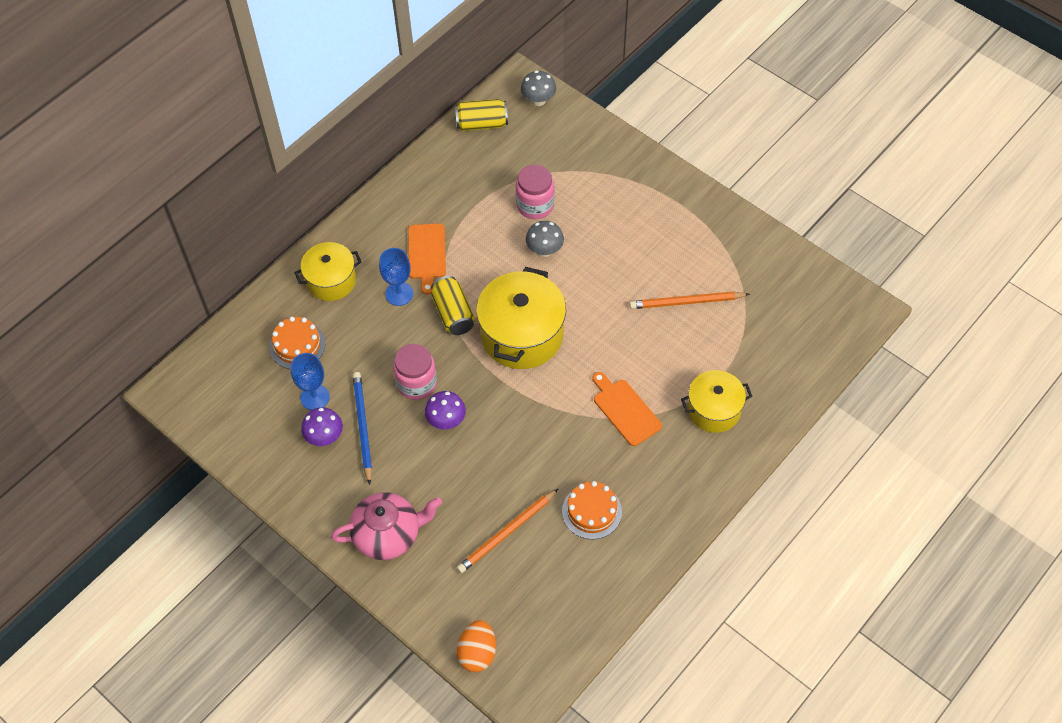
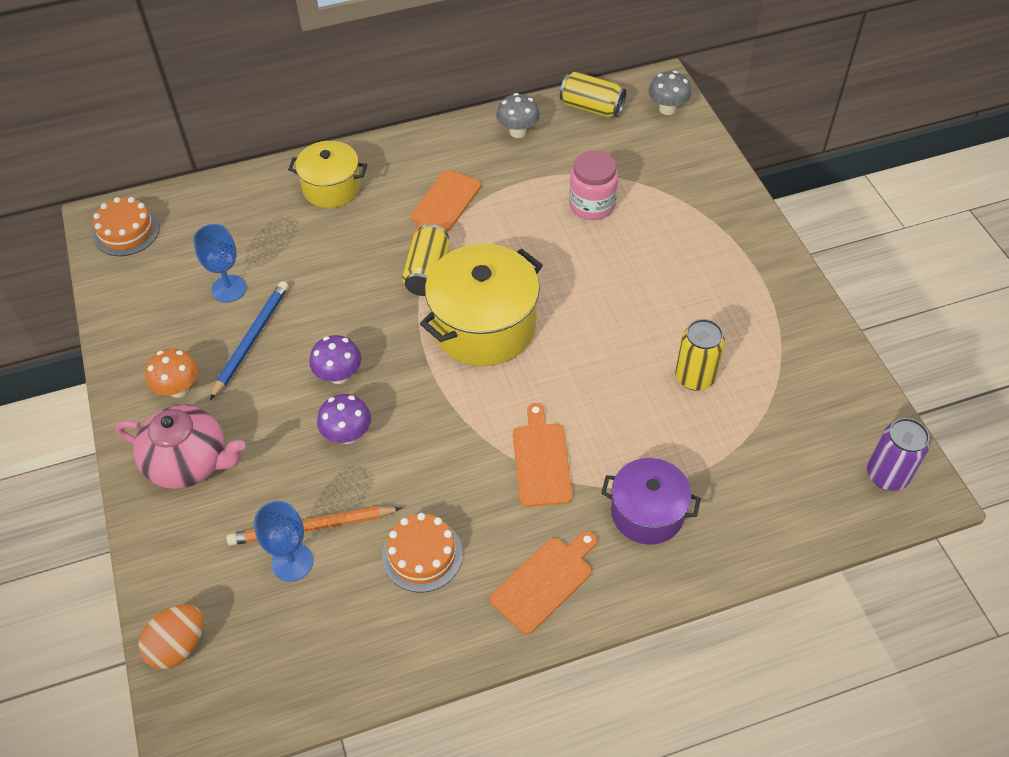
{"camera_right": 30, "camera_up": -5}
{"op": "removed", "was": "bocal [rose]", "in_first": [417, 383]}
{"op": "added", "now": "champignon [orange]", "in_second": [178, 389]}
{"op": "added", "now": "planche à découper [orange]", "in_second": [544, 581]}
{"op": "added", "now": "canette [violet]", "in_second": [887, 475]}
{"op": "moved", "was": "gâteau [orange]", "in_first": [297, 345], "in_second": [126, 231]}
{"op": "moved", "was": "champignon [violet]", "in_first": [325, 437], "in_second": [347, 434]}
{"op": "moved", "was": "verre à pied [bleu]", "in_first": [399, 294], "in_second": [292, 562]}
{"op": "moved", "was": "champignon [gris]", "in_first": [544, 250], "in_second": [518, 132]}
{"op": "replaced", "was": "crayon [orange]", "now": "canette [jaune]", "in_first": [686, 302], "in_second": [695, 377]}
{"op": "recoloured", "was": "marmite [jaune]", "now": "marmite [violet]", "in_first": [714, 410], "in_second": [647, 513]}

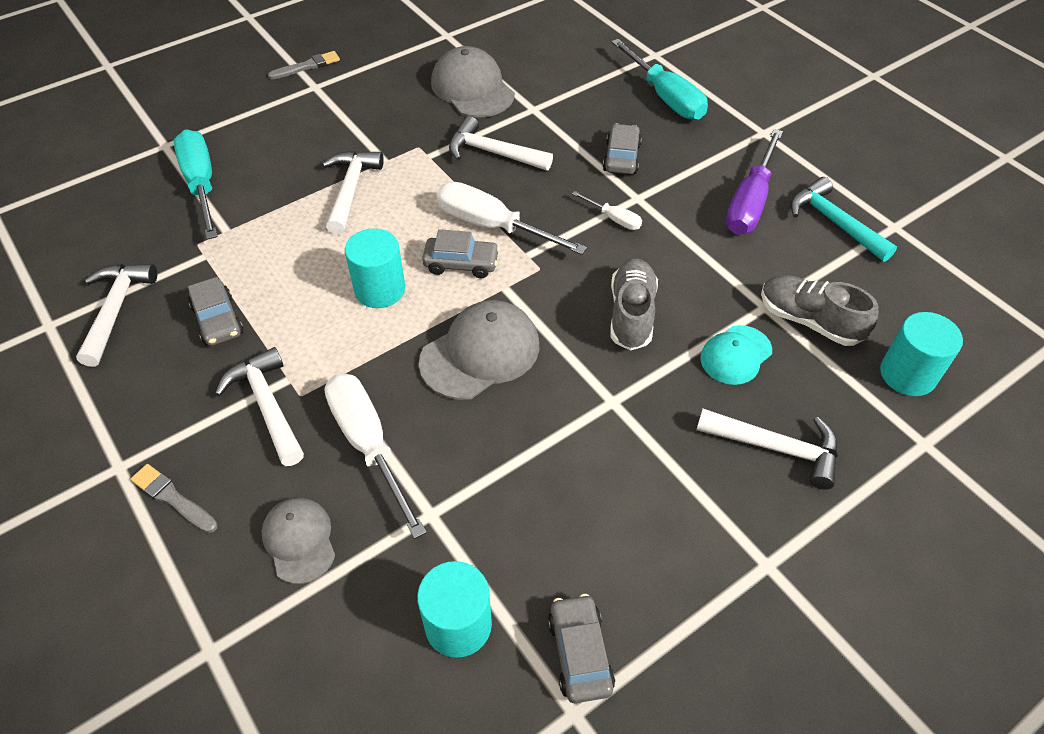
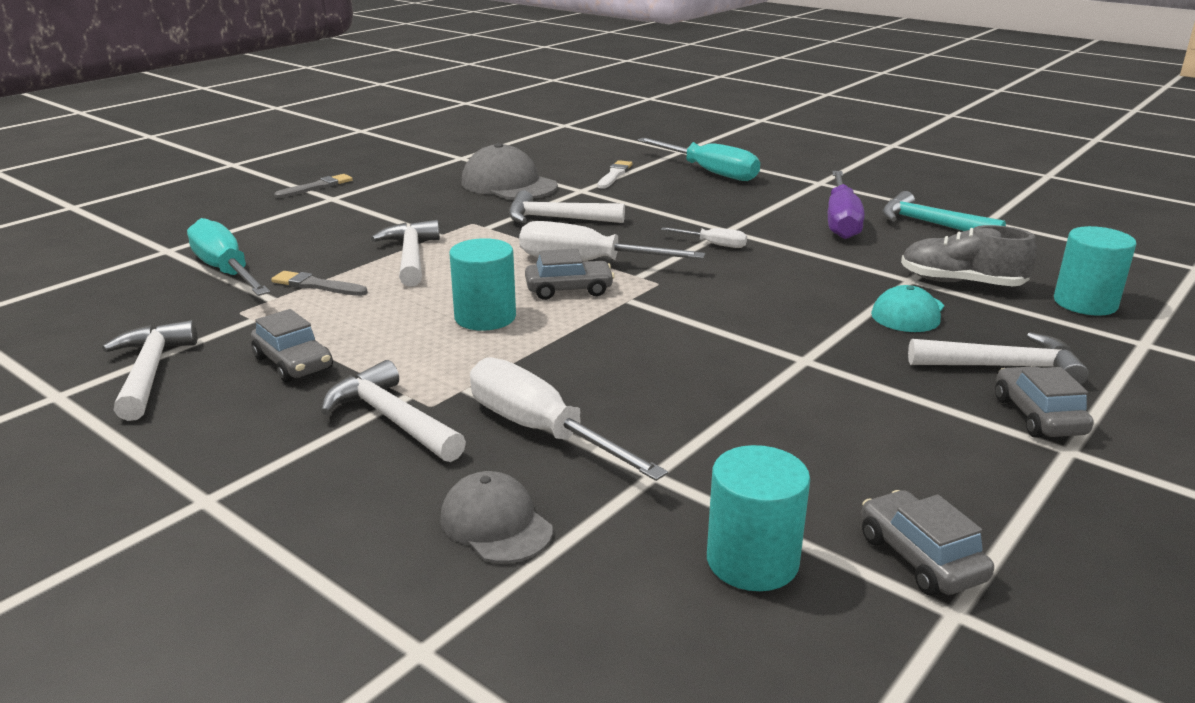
{"camera_right": -15, "camera_up": -25}
{"op": "removed", "was": "casquette [gris]", "in_first": [480, 353]}
{"op": "removed", "was": "chaussure [gris]", "in_first": [631, 314]}
{"op": "added", "now": "pinceau [blanc]", "in_second": [614, 175]}
{"op": "moved", "was": "pinceau [gris]", "in_first": [173, 498], "in_second": [316, 285]}
{"op": "moved", "was": "voiture [gris]", "in_first": [621, 157], "in_second": [1038, 416]}

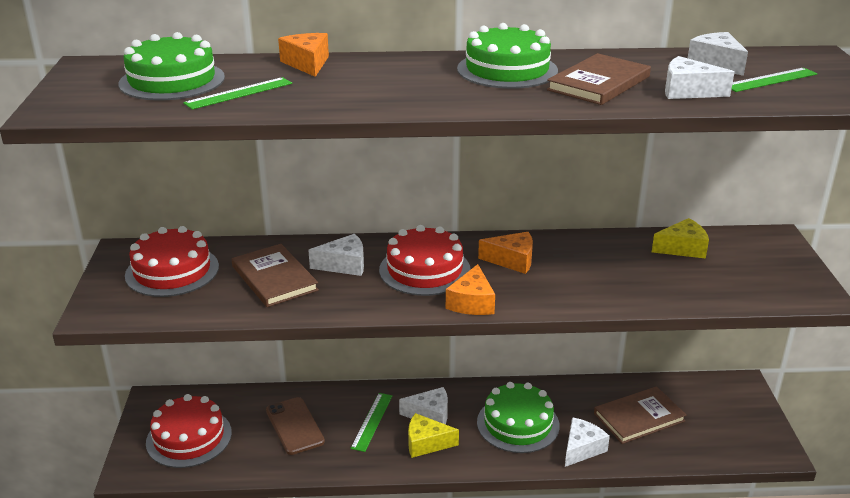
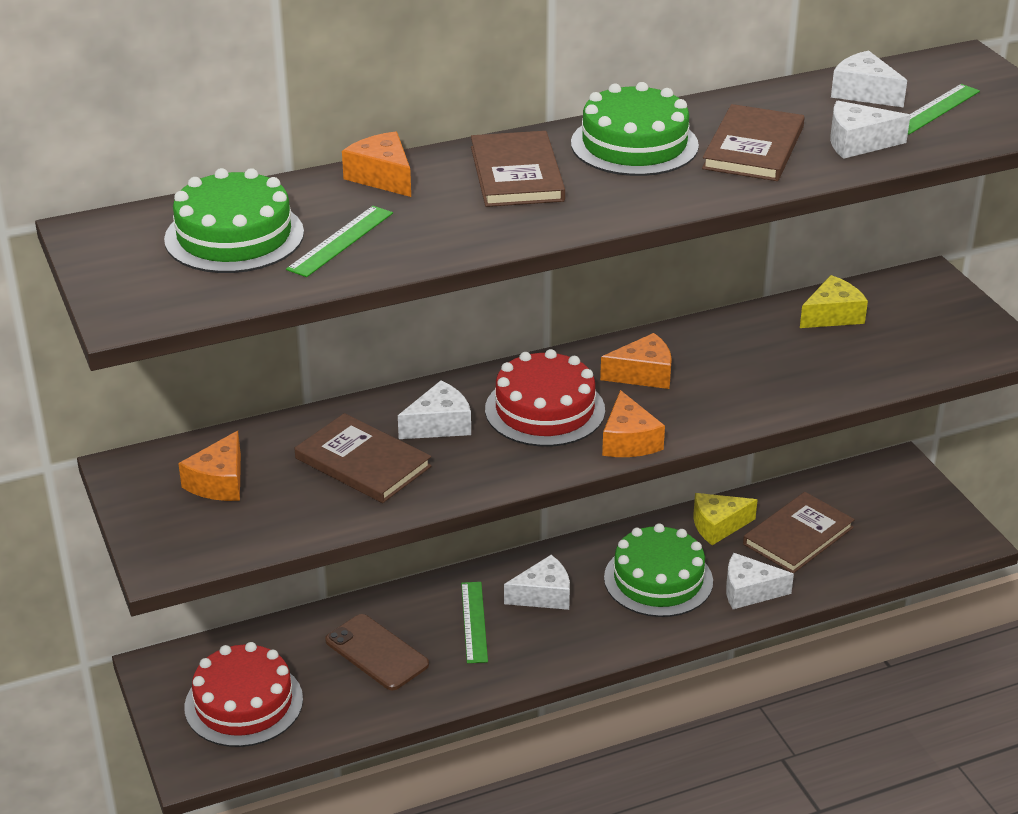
{"camera_right": -20, "camera_up": 5}
{"op": "added", "now": "livre [marron]", "in_second": [516, 174]}
{"op": "moved", "was": "fromage [jaune]", "in_first": [426, 443], "in_second": [718, 526]}
{"op": "replaced", "was": "gâteau [rouge]", "now": "fromage [orange]", "in_first": [172, 271], "in_second": [219, 482]}
{"op": "turned", "was": "fromage [blanc]", "in_first": [582, 449], "in_second": [749, 591], "clockwise": -105}

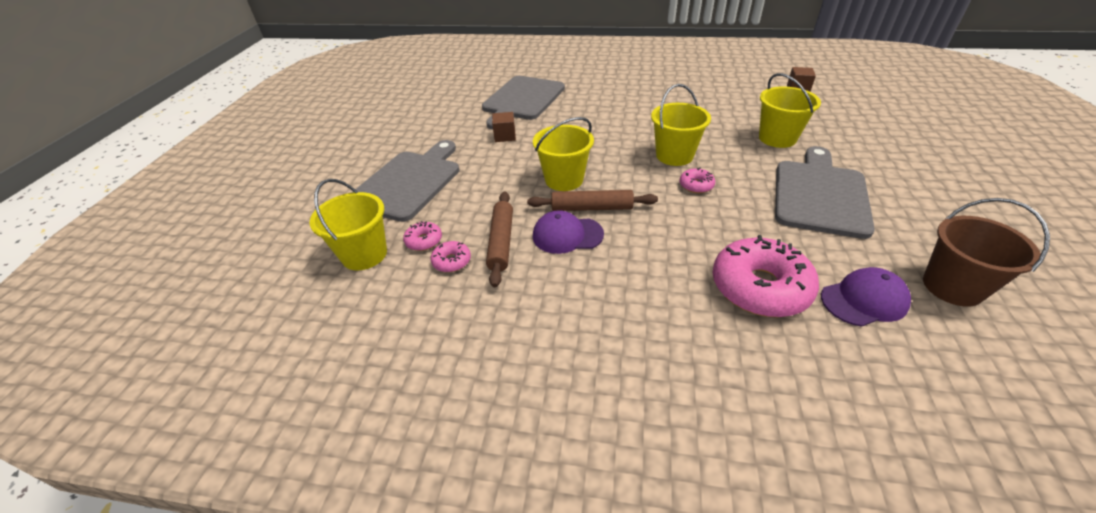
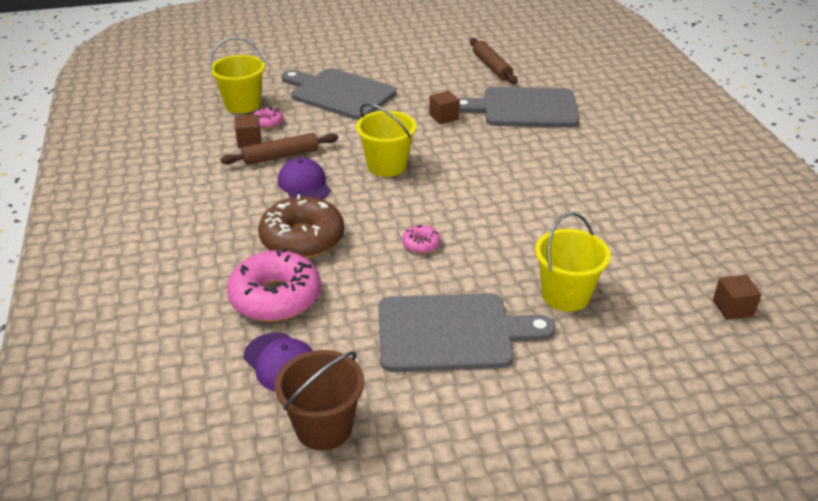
{"camera_right": 65, "camera_up": -5}
{"op": "removed", "was": "seau [jaune]", "in_first": [674, 155]}
{"op": "added", "now": "beignet [marron]", "in_second": [302, 239]}
{"op": "moved", "was": "rouleau à pâtisserie [marron]", "in_first": [591, 208], "in_second": [491, 67]}
{"op": "replaced", "was": "beignet [rose]", "now": "cube [marron]", "in_first": [451, 261], "in_second": [249, 141]}
{"op": "turned", "was": "planche à découper [gris]", "in_first": [409, 182], "in_second": [339, 93], "clockwise": -150}

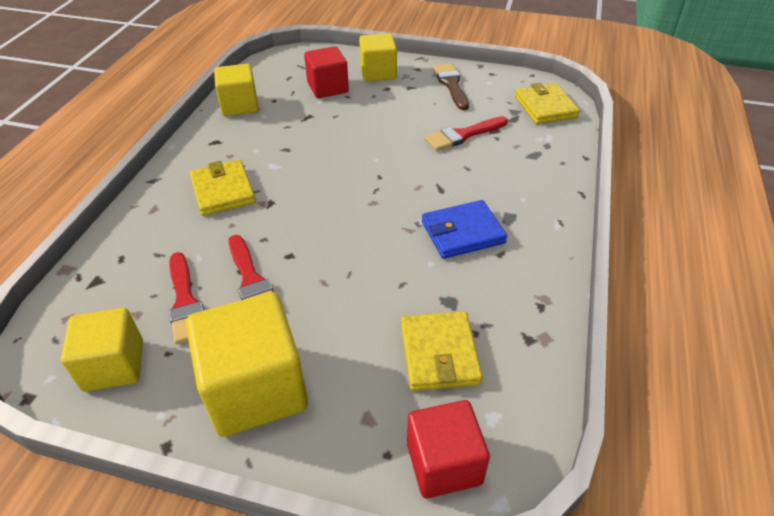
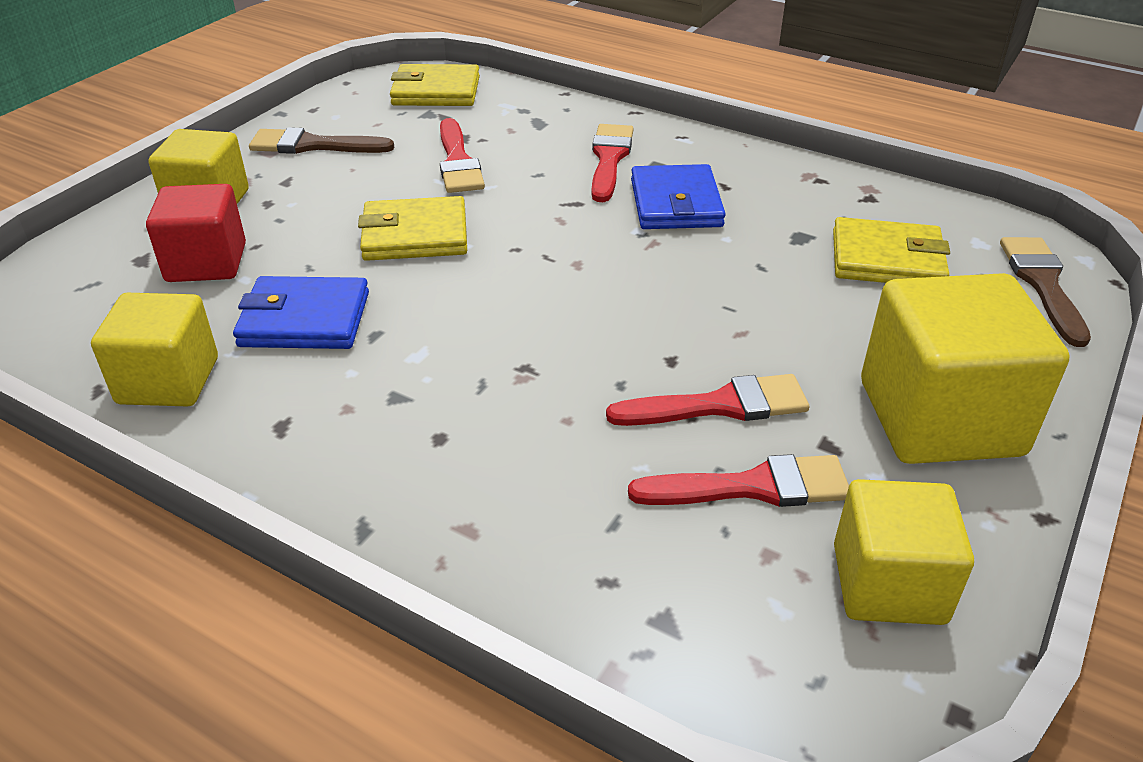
{"camera_right": -75, "camera_up": -5}
{"op": "added", "now": "portefeuille [bleu]", "in_second": [304, 319]}
{"op": "added", "now": "pinceau [rouge]", "in_second": [609, 159]}
{"op": "moved", "was": "portefeuille [jaune]", "in_first": [223, 191], "in_second": [415, 235]}
{"op": "replaced", "was": "cube [rouge]", "now": "pinceau [marron]", "in_first": [444, 463], "in_second": [1042, 284]}

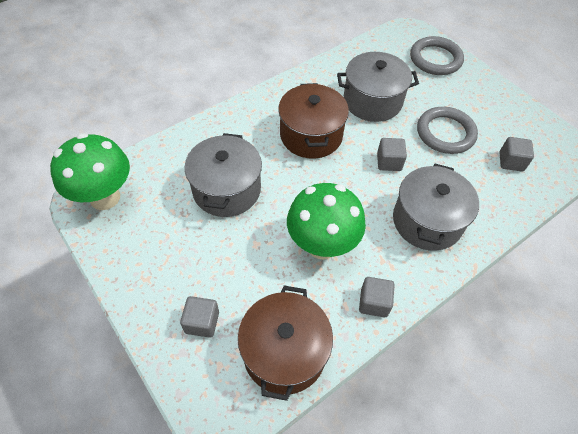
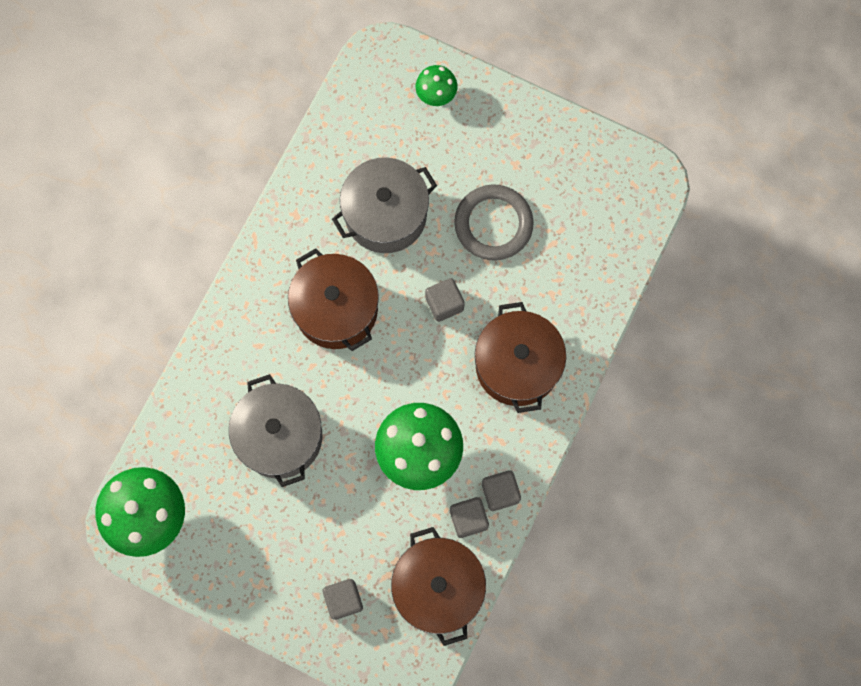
{"camera_right": -25, "camera_up": 20}
{"op": "moved", "was": "cube [gris]", "in_first": [511, 162], "in_second": [468, 519]}
{"op": "replaced", "was": "anneau [gris]", "now": "champignon [vert]", "in_first": [435, 59], "in_second": [436, 96]}
{"op": "recoloured", "was": "marmite [gris]", "now": "marmite [marron]", "in_first": [427, 221], "in_second": [517, 365]}

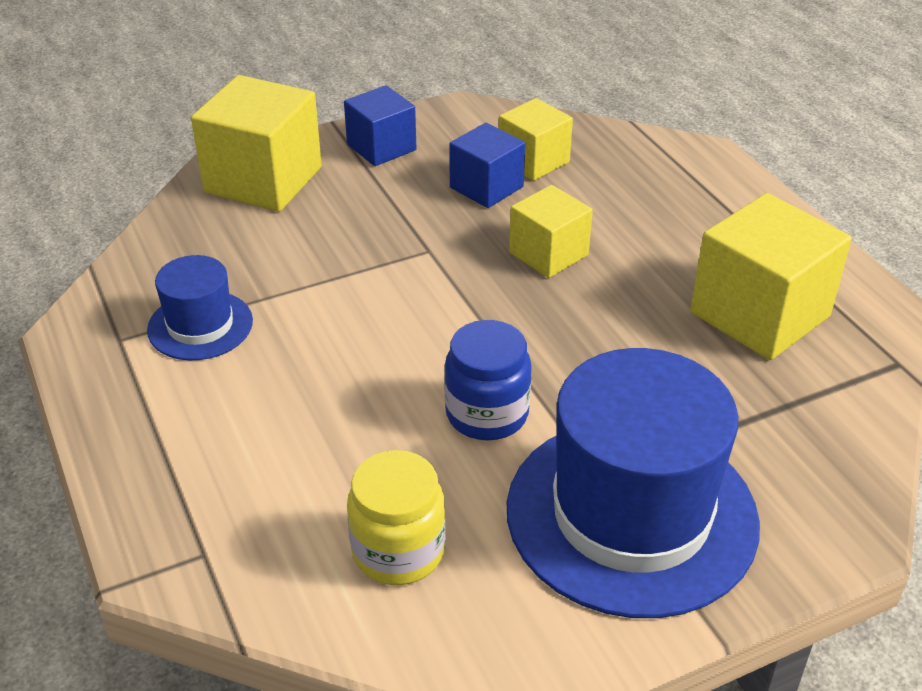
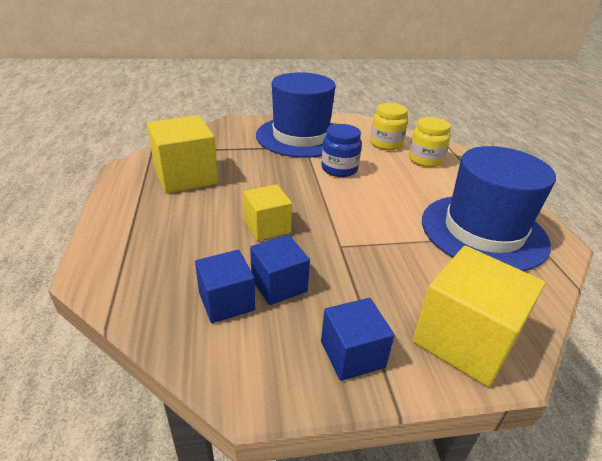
{"camera_right": -165, "camera_up": -5}
{"op": "added", "now": "bocal [jaune]", "in_second": [425, 160]}
{"op": "recoloured", "was": "cube [jaune]", "now": "cube [bleu]", "in_first": [533, 161], "in_second": [226, 301]}
{"op": "resized", "was": "chapeau [bleu]", "in_first": [200, 325], "in_second": [483, 231], "ratio": 2.04}

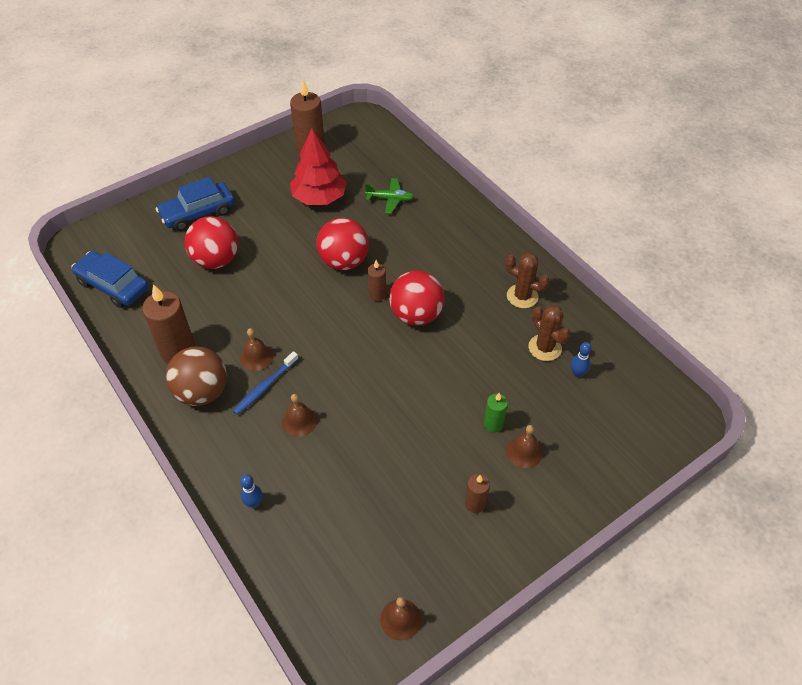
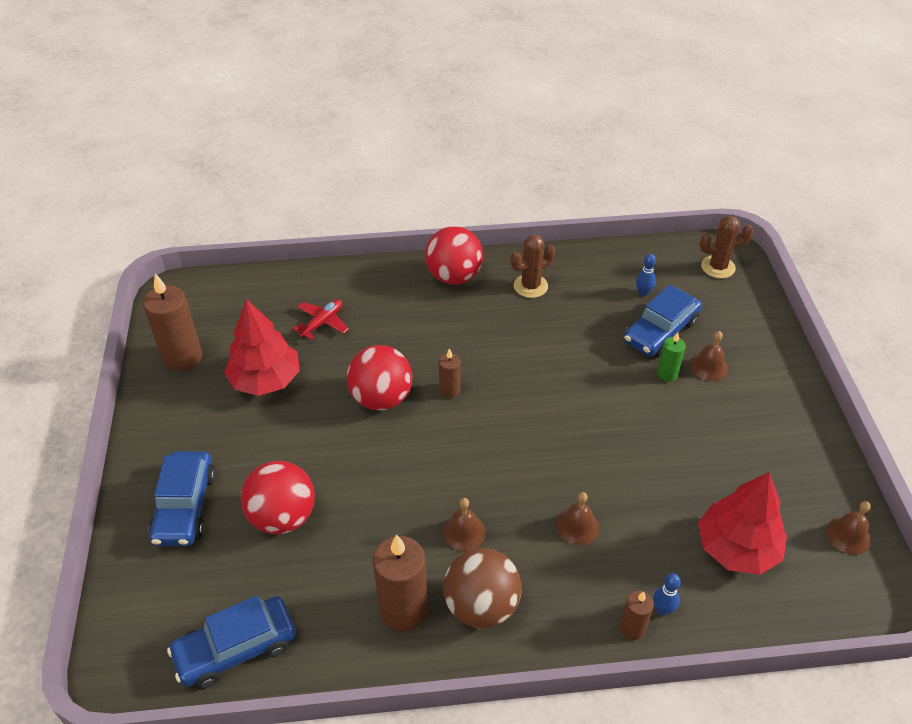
{"camera_right": -60, "camera_up": -5}
{"op": "removed", "was": "brosse à dents [bleu]", "in_first": [265, 386]}
{"op": "added", "now": "voiture [bleu]", "in_second": [660, 331]}
{"op": "added", "now": "arbre [rouge]", "in_second": [736, 548]}
{"op": "moved", "was": "balle [rouge]", "in_first": [416, 315], "in_second": [454, 276]}
{"op": "moved", "was": "bougie [marron]", "in_first": [475, 503], "in_second": [632, 628]}
{"op": "moved", "was": "cactus [marron]", "in_first": [545, 348], "in_second": [718, 267]}
{"op": "recoloured", "was": "avion [vert]", "now": "avion [rouge]", "in_first": [390, 199], "in_second": [322, 323]}

